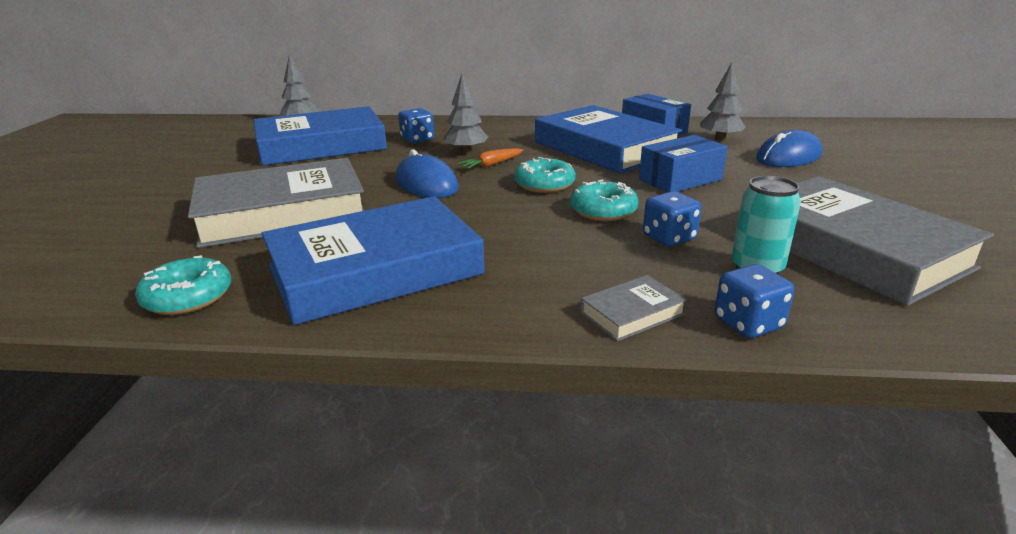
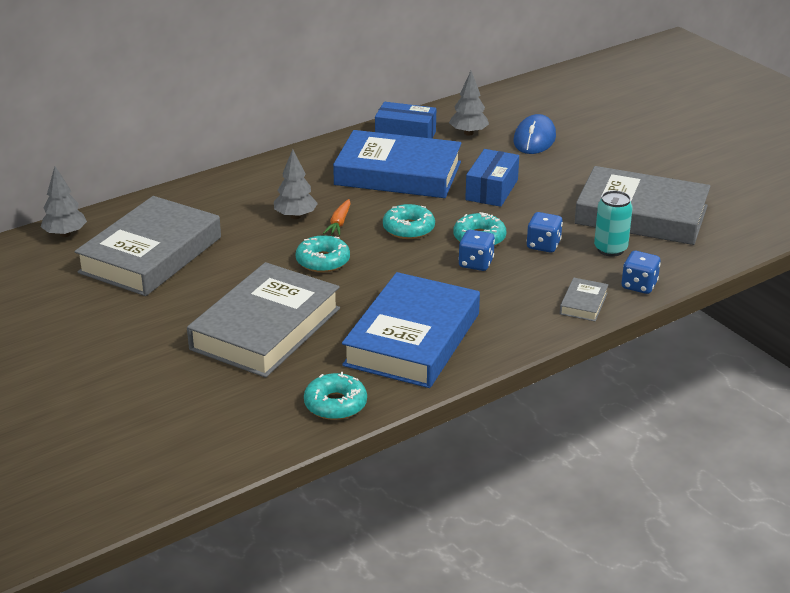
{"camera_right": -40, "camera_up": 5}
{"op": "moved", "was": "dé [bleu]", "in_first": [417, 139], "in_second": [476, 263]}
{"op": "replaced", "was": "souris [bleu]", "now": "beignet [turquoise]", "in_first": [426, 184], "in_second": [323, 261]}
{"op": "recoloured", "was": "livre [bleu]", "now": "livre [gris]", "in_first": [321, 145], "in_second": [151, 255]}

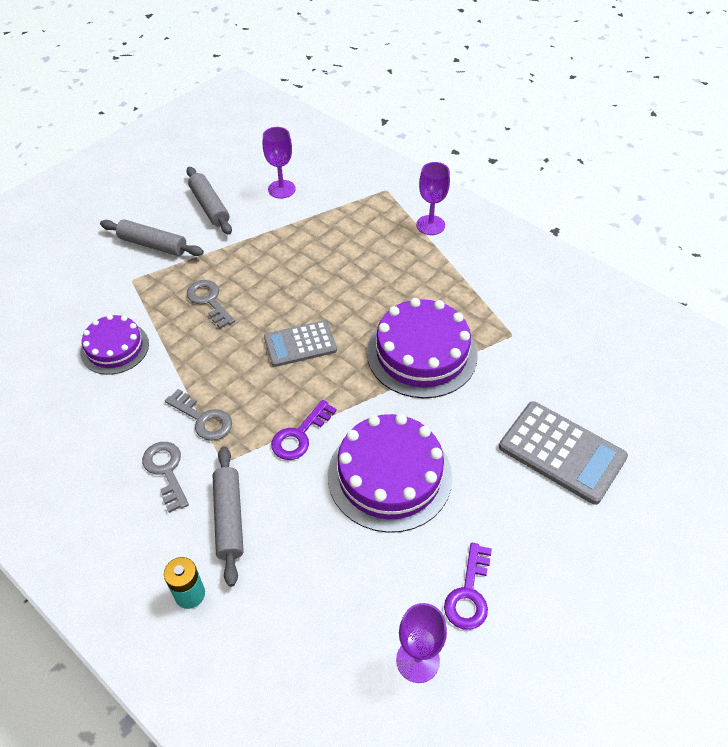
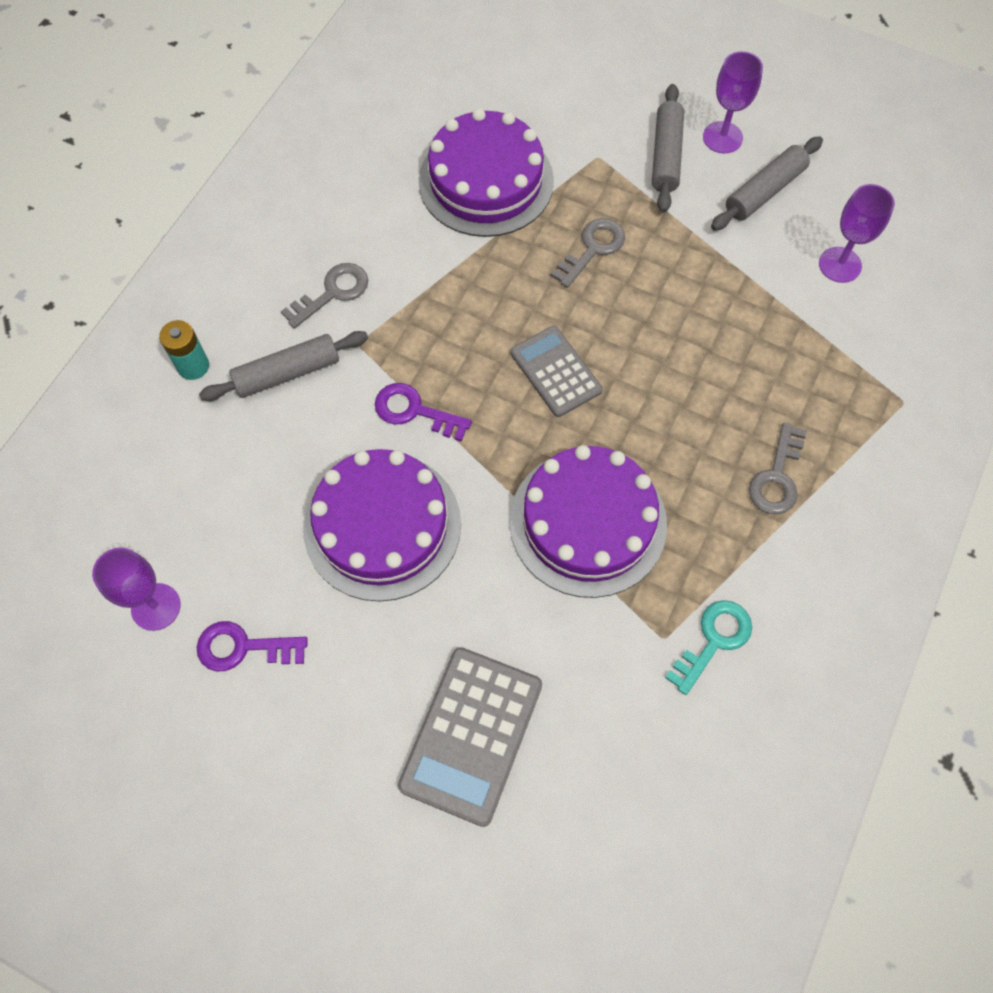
{"camera_right": 75, "camera_up": 15}
{"op": "added", "now": "clé [turquoise]", "in_second": [713, 641]}
{"op": "moved", "was": "clé [gris]", "in_first": [203, 419], "in_second": [777, 477]}
{"op": "moved", "was": "verre à pied [violet]", "in_first": [430, 225], "in_second": [722, 137]}
{"op": "resized", "was": "gâteau [violet]", "in_first": [115, 348], "in_second": [486, 181], "ratio": 1.64}

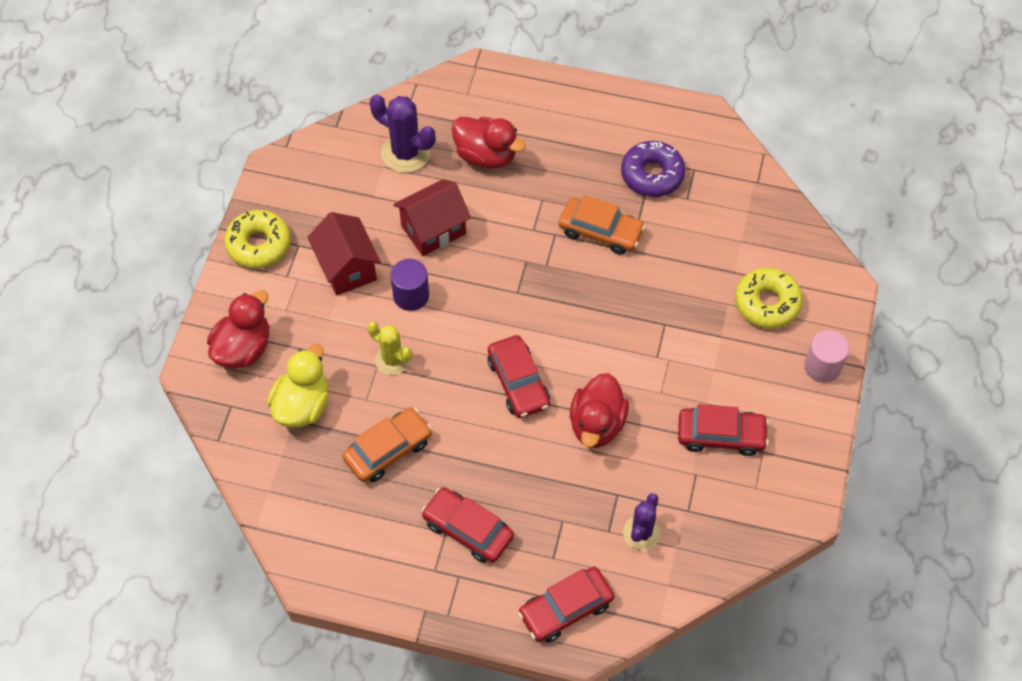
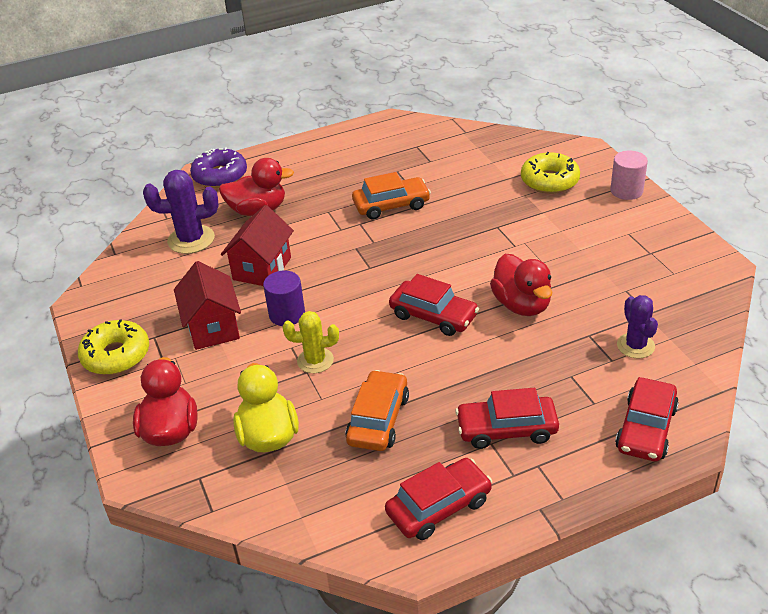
{"camera_right": -35, "camera_up": -20}
{"op": "moved", "was": "beignet [violet]", "in_first": [652, 175], "in_second": [220, 176]}
{"op": "moved", "was": "voiture [rouge]", "in_first": [721, 435], "in_second": [439, 507]}
{"op": "turned", "was": "maison [rouge]", "in_first": [347, 268], "in_second": [213, 327], "clockwise": 45}

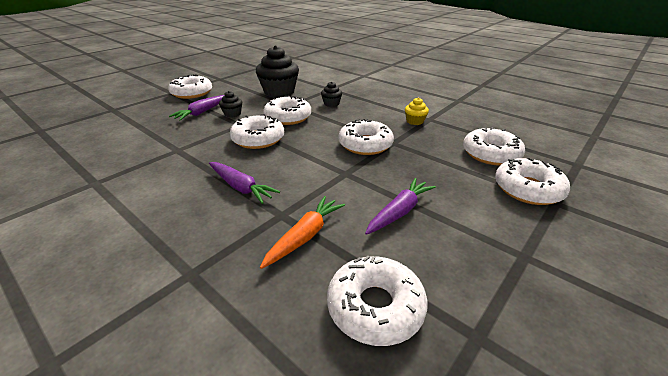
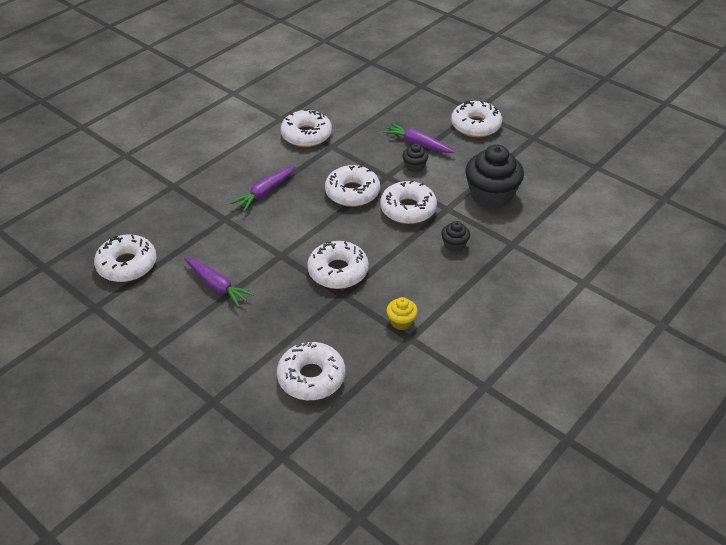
{"camera_right": 90, "camera_up": 10}
{"op": "removed", "was": "carotte [orange]", "in_first": [305, 236]}
{"op": "moved", "was": "beignet [blanc]", "in_first": [528, 189], "in_second": [306, 135]}

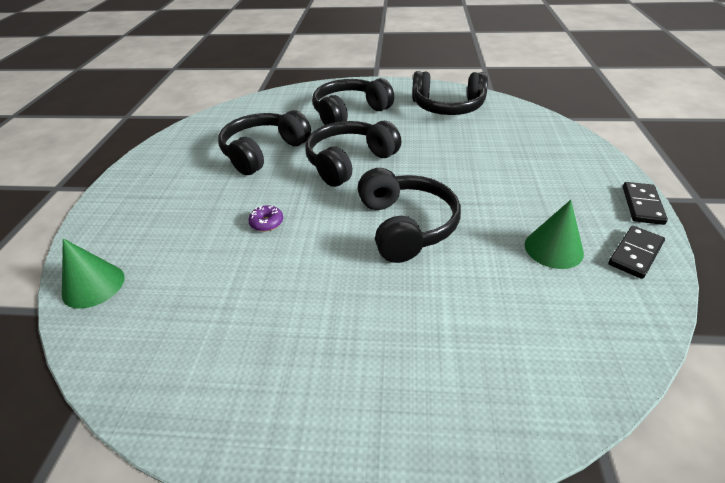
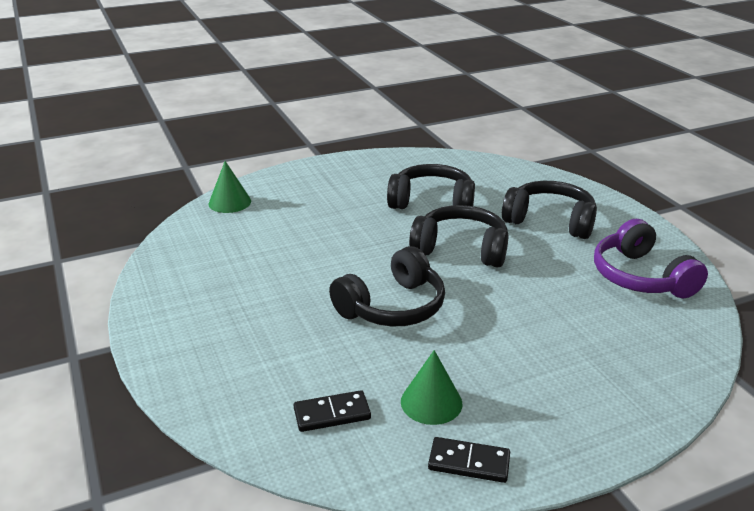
{"camera_right": 60, "camera_up": -10}
{"op": "removed", "was": "beignet [violet]", "in_first": [266, 223]}
{"op": "moved", "was": "domino [noir]", "in_first": [642, 205], "in_second": [332, 414]}
{"op": "recoloured", "was": "casque audio [noir]", "now": "casque audio [violet]", "in_first": [447, 107], "in_second": [640, 277]}

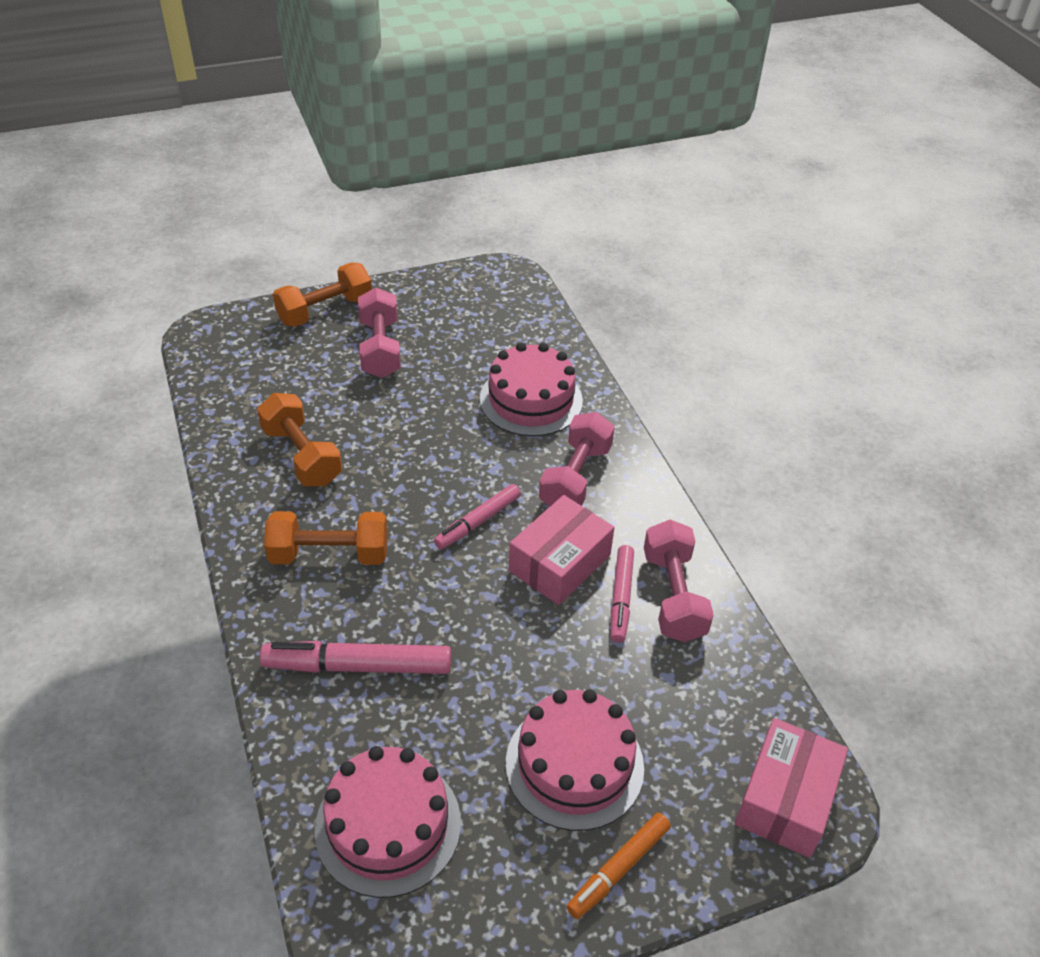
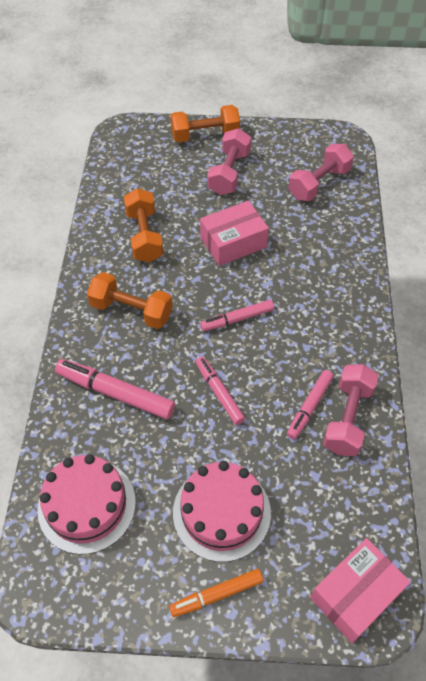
{"camera_right": 25, "camera_up": 10}
{"op": "removed", "was": "gâteau [rose]", "in_first": [531, 400]}
{"op": "added", "now": "feutre [rose]", "in_second": [219, 393]}
{"op": "moved", "was": "boîte [rose]", "in_first": [559, 563], "in_second": [233, 242]}
{"op": "moved", "was": "haltère [rose]", "in_first": [575, 478], "in_second": [319, 183]}

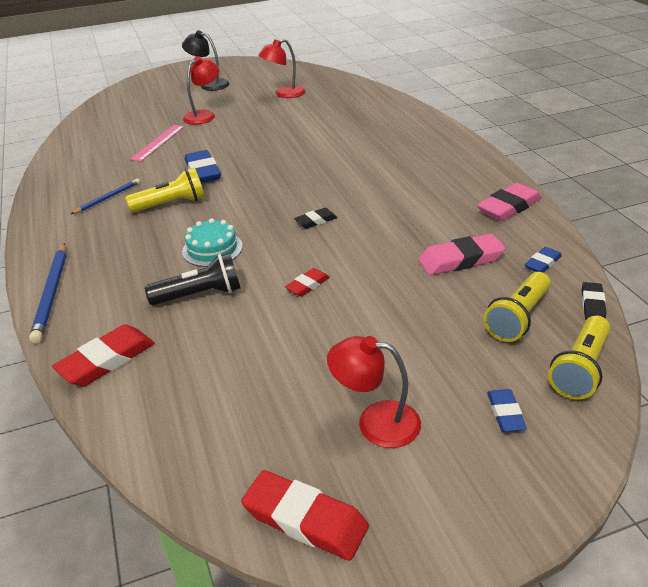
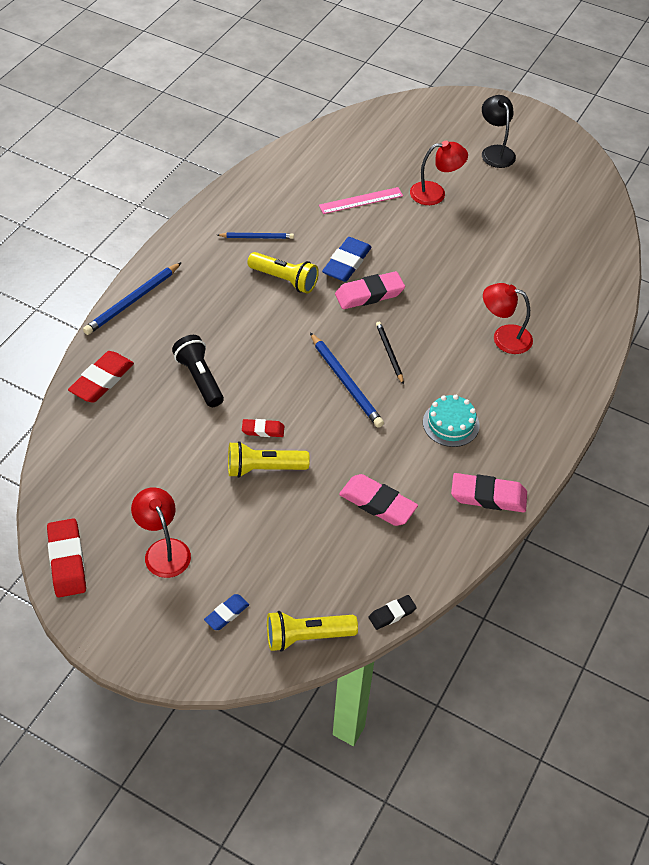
{"camera_right": 45, "camera_up": 15}
{"op": "removed", "was": "gomme [bleu]", "in_first": [542, 263]}
{"op": "added", "now": "gomme [rose]", "in_second": [369, 294]}
{"op": "added", "now": "crayon [noir]", "in_second": [389, 353]}
{"op": "moved", "was": "gâteau [turquoise]", "in_first": [212, 249], "in_second": [451, 424]}
{"op": "moved", "was": "lampe [rouge]", "in_first": [284, 94], "in_second": [504, 337]}
{"op": "moved", "was": "lampe de poche [jaune]", "in_first": [517, 318], "in_second": [264, 468]}
{"op": "replaced", "was": "gomme [noir]", "now": "crayon [bleu]", "in_first": [316, 221], "in_second": [346, 382]}
{"op": "turned", "was": "gomme [rouge]", "in_first": [107, 360], "in_second": [102, 380], "clockwise": -60}
{"op": "turned", "was": "lampe de poche [noir]", "in_first": [200, 295], "in_second": [200, 378], "clockwise": -150}

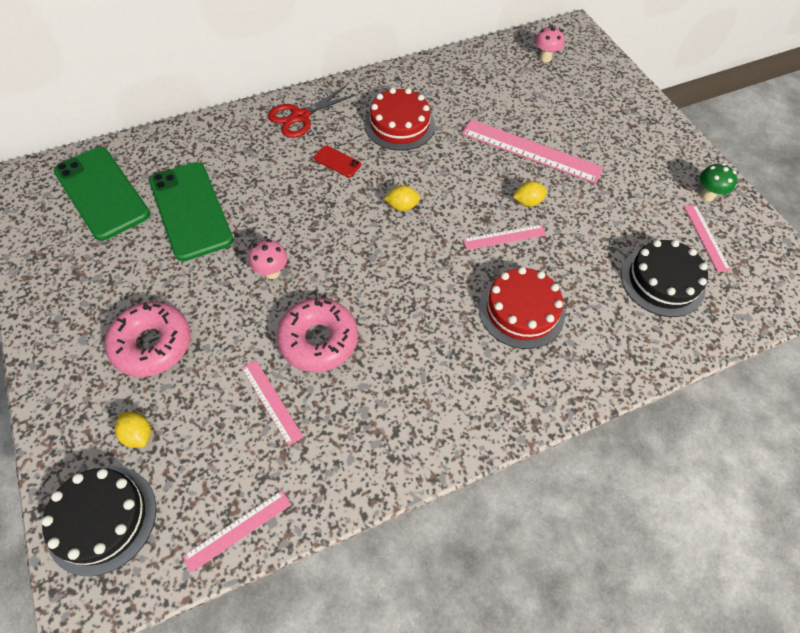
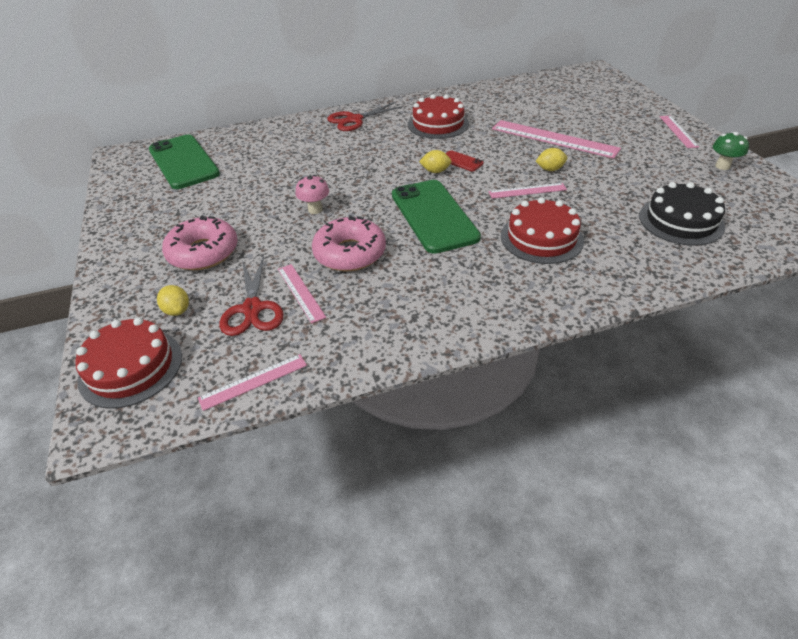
{"camera_right": 10, "camera_up": -15}
{"op": "removed", "was": "champignon [rose]", "in_first": [545, 58]}
{"op": "added", "now": "ciseaux [rouge]", "in_second": [252, 308]}
{"op": "moved", "was": "téléphone [vert]", "in_first": [190, 211], "in_second": [433, 216]}
{"op": "moved", "was": "téléphone [rouge]", "in_first": [337, 161], "in_second": [461, 161]}
{"op": "moved", "was": "règle [rose]", "in_first": [706, 237], "in_second": [678, 131]}
{"op": "recoloured", "was": "gâteau [noir]", "now": "gâteau [rouge]", "in_first": [102, 519], "in_second": [131, 367]}

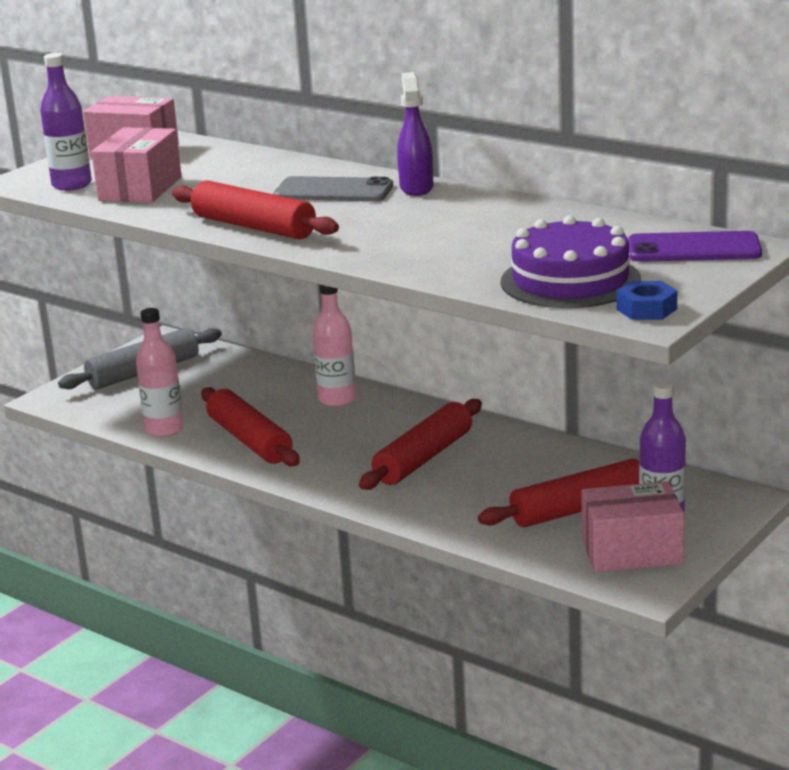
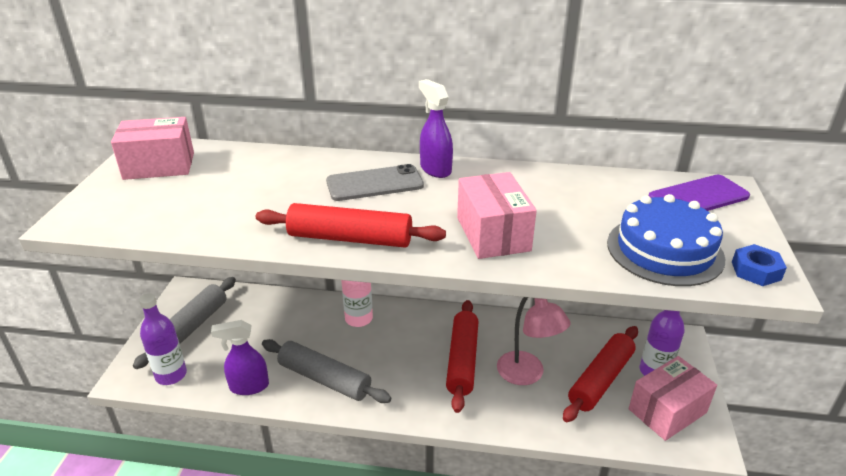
{"camera_right": -30, "camera_up": 10}
{"op": "added", "now": "lampe [rose]", "in_second": [527, 375]}
{"op": "moved", "was": "bouteille [violet]", "in_first": [72, 185], "in_second": [171, 375]}
{"op": "moved", "was": "boîte [rose]", "in_first": [140, 189], "in_second": [493, 234]}
{"op": "replaced", "was": "bouteille [rose]", "now": "vaporisateur [violet]", "in_first": [164, 429], "in_second": [248, 386]}
{"op": "recoloured", "was": "rouleau à pâtisserie [rouge]", "now": "rouleau à pâtisserie [gris]", "in_first": [249, 440], "in_second": [324, 379]}
{"op": "recoloured", "was": "gâteau [violet]", "now": "gâteau [bleu]", "in_first": [570, 281], "in_second": [664, 250]}

